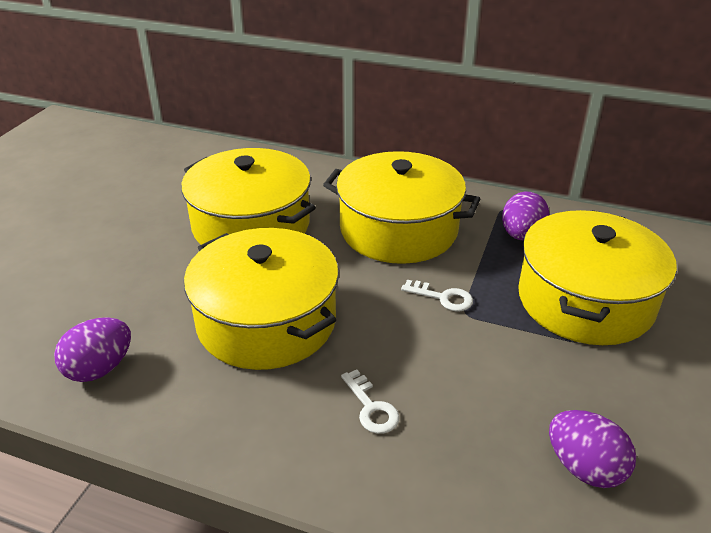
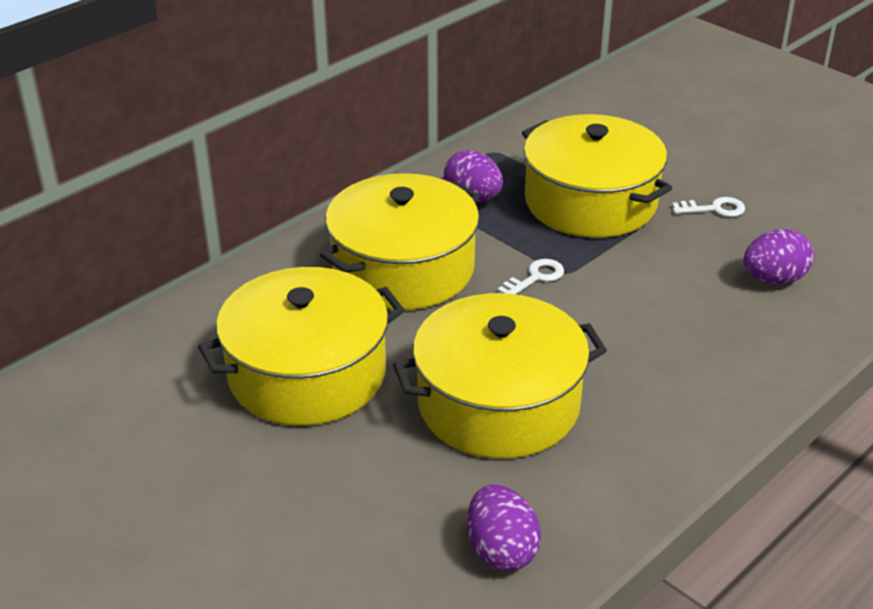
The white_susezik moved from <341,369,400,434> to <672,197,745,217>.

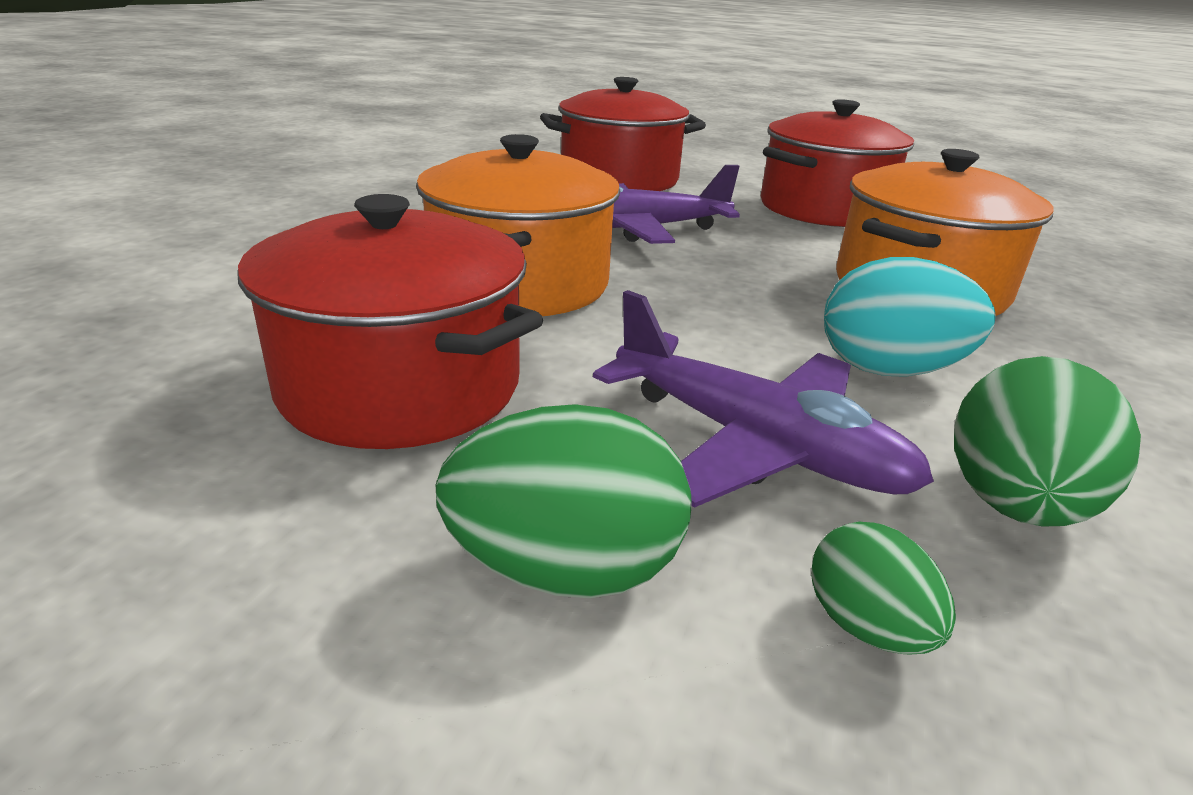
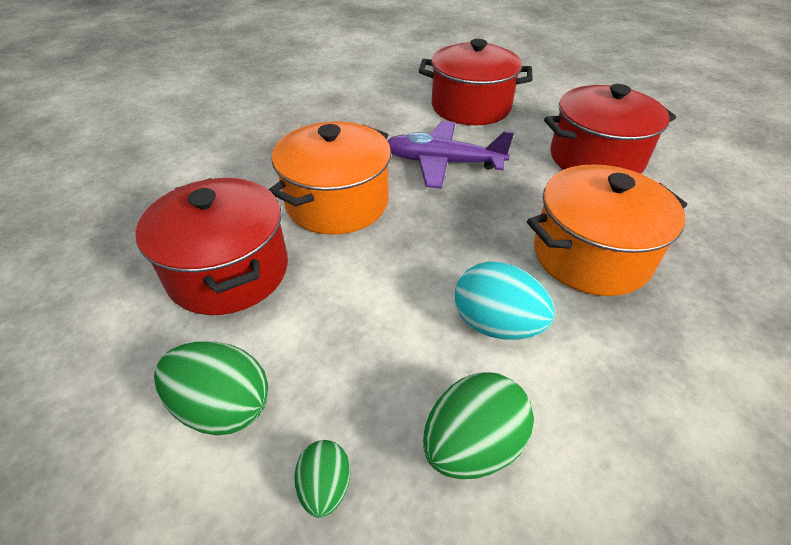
The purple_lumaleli at <593,290,934,507> disappeared.

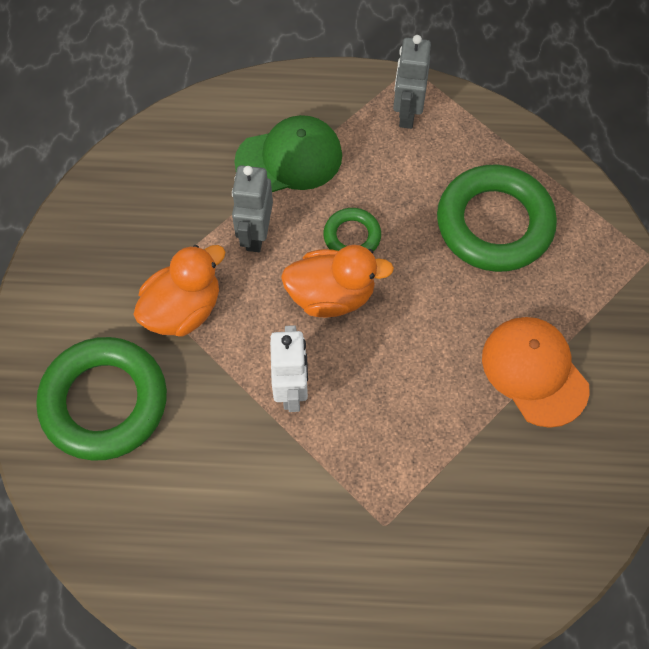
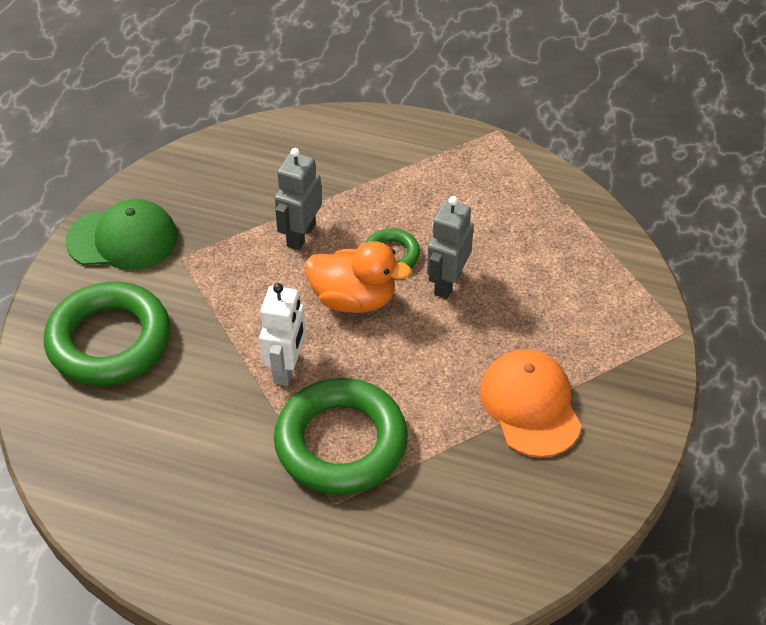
The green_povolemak moved from <234,115,342,192> to <66,199,178,270>.
The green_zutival moved from <437,165,557,272> to <274,378,408,495>.
The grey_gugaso moved from <393,35,431,129> to <427,196,474,299>.
The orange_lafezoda at <133,245,226,337> disappeared.

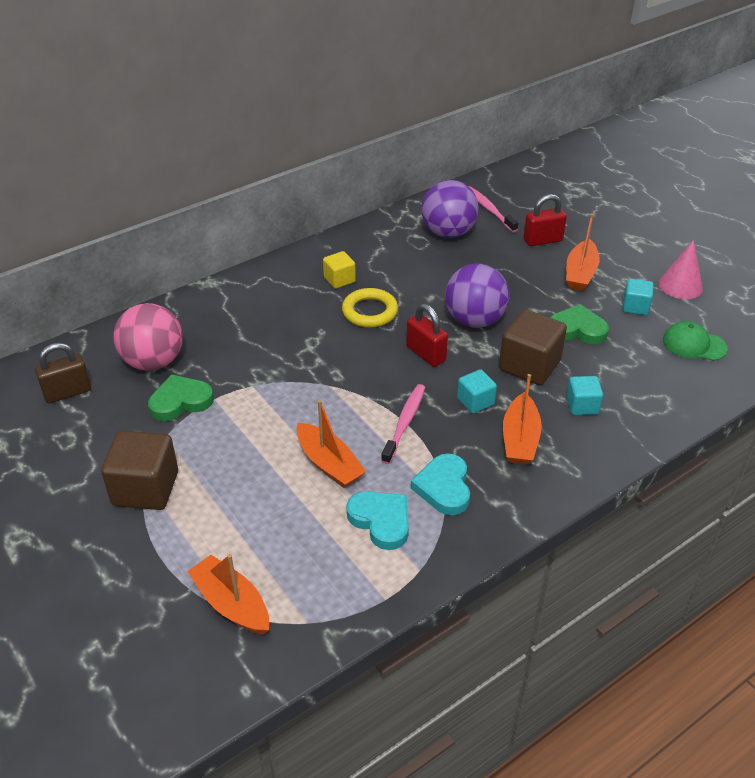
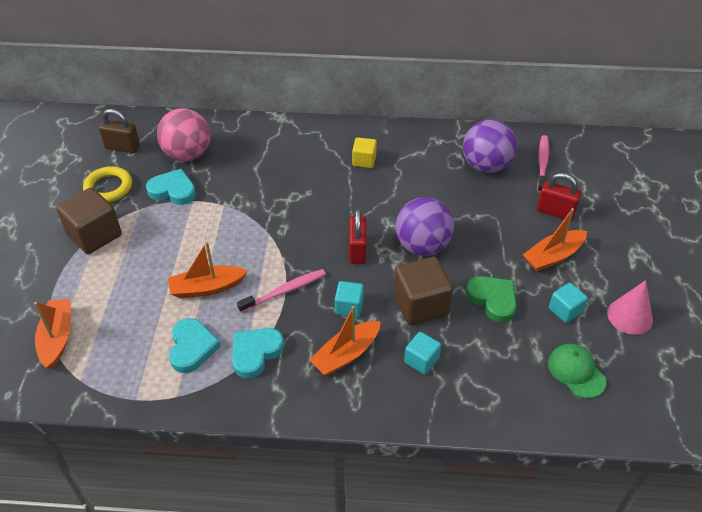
The yellow_zutival moved from <342,288,398,328> to <83,166,132,202>.
The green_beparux at <148,374,214,421> became the turquoise_beparux at <146,169,196,205>.
The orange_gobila at <297,400,366,488> turned 75 degrees clockwise.

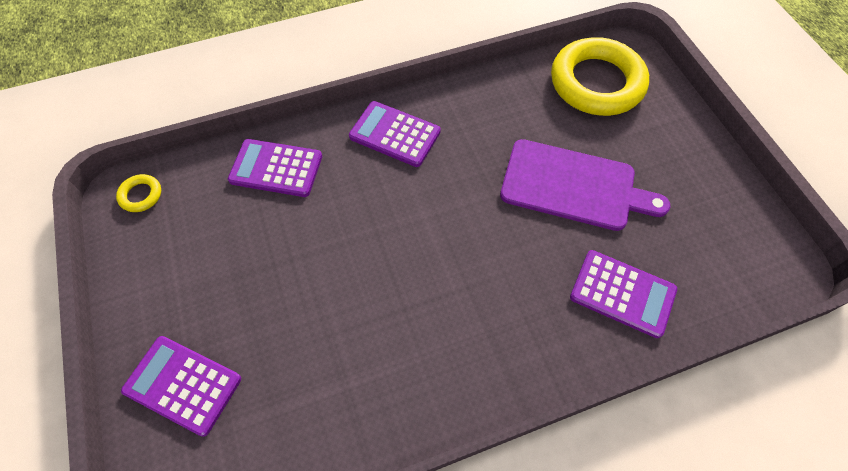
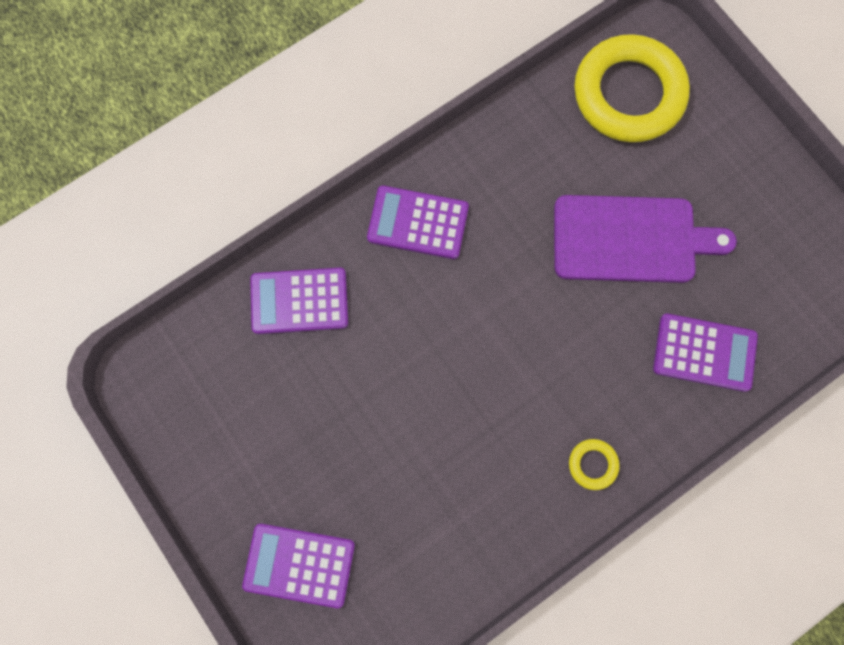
The yellow_zutival moved from <116,174,161,212> to <569,439,620,490>.

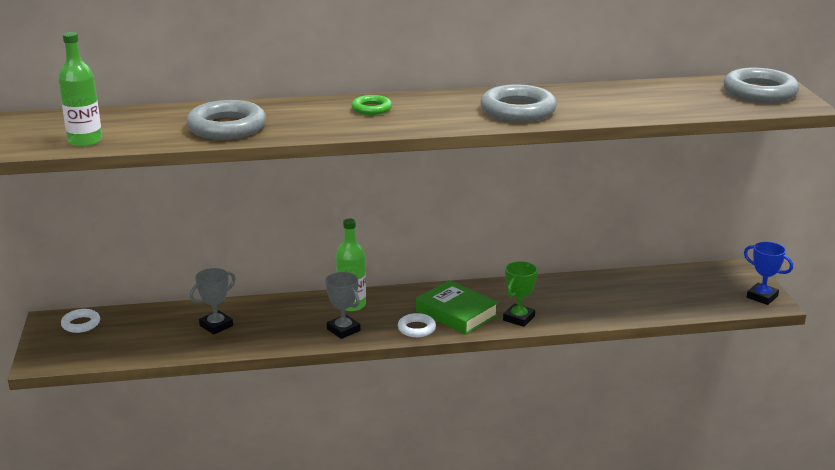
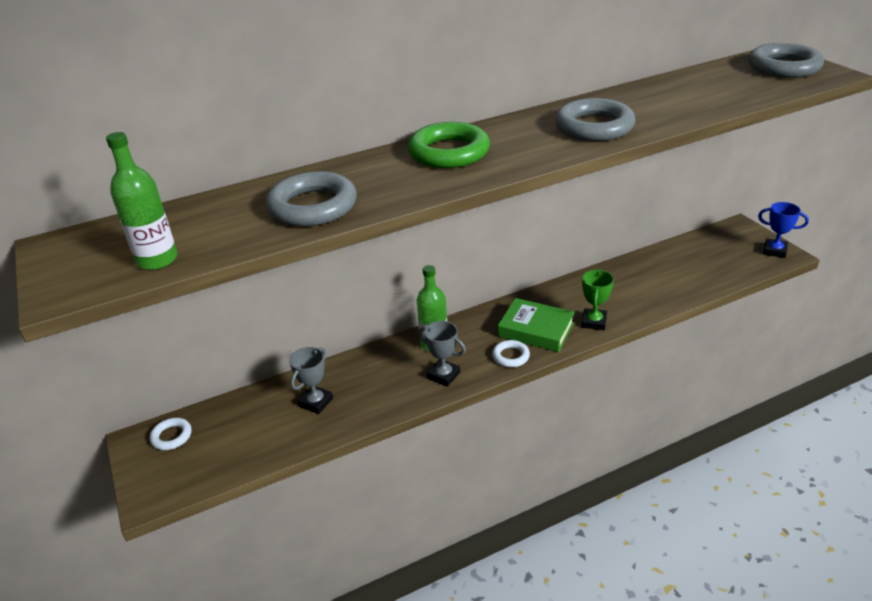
The green_zutival at <351,95,392,115> changed to 1.87 times the size.

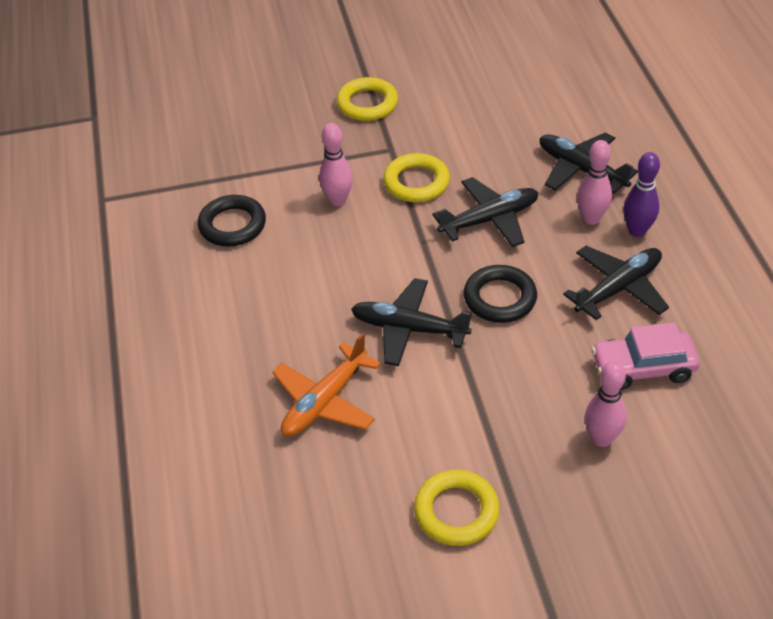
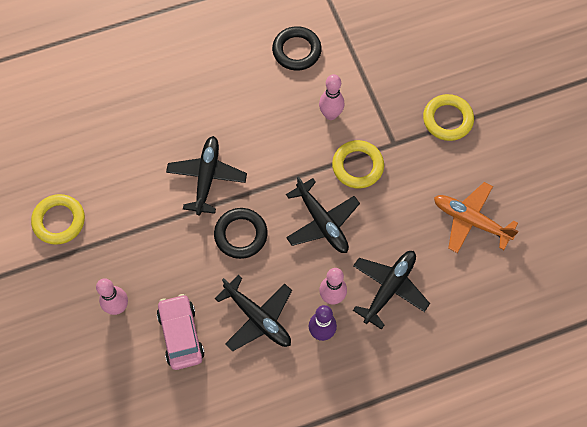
The orange_lumaleli moved from <272,333,381,436> to <434,182,519,253>.

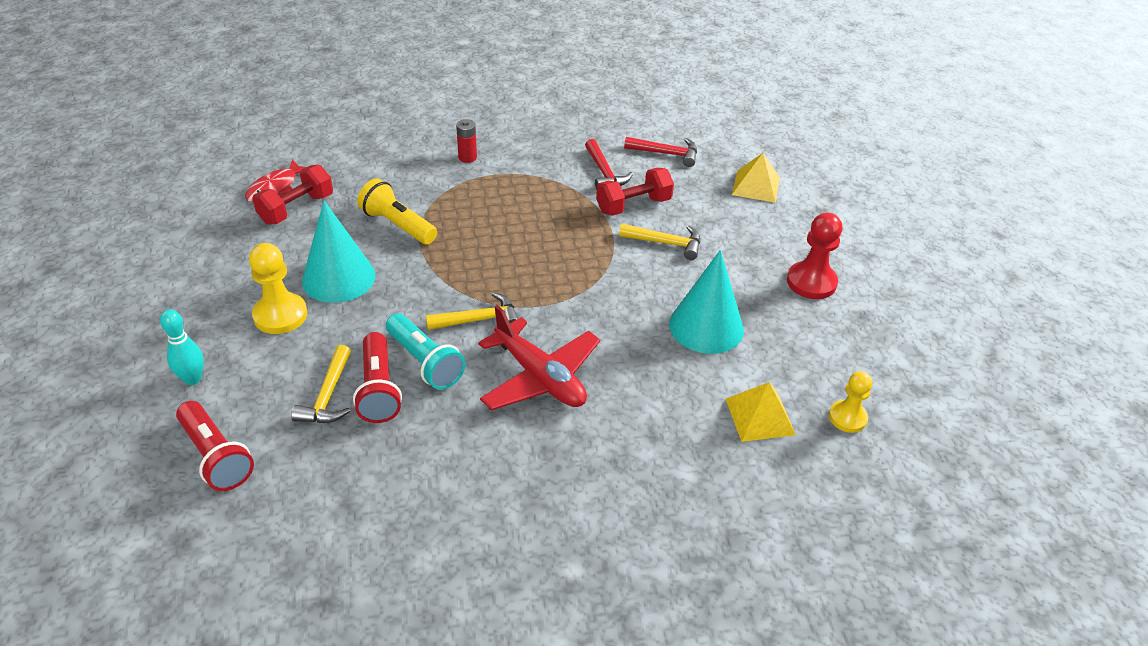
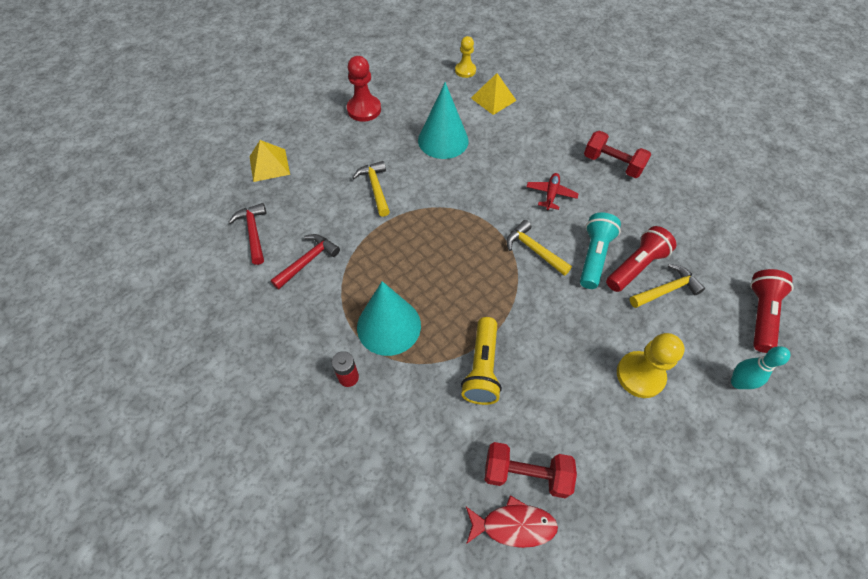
The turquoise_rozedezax moved from <302,201,375,303> to <357,281,421,356>.
The red_lumaleli at <478,305,600,410> changed to 0.53 times the size.
The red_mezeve moved from <596,168,674,216> to <584,130,651,178>.

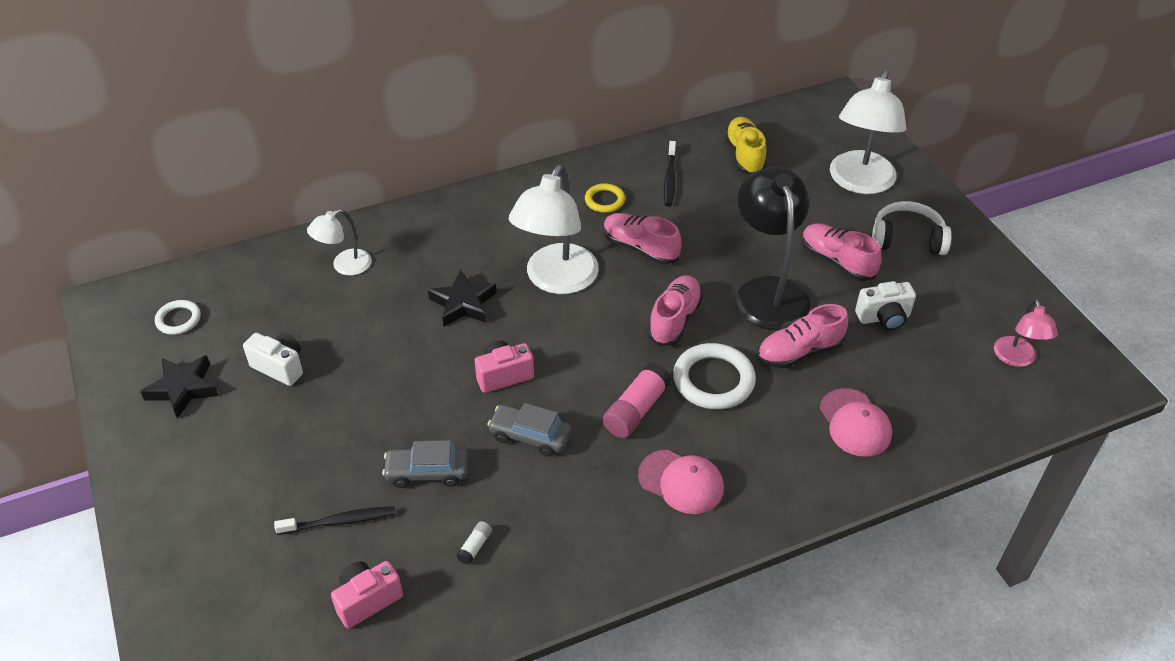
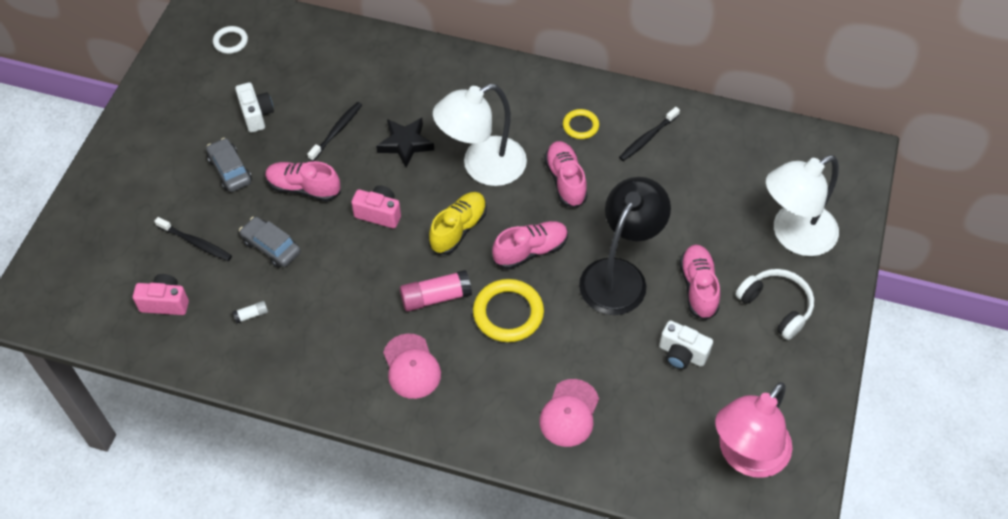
The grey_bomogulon moved from <487,403,572,457> to <206,138,252,192>.
The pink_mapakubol moved from <758,304,848,368> to <265,161,341,202>.
The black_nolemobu at <307,102,362,161> appeared.
The yellow_mapakubol moved from <725,117,767,175> to <429,192,487,255>.
The white_zutival at <673,343,756,409> became the yellow_zutival at <473,279,544,342>.
The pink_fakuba at <994,299,1058,367> changed to 1.88 times the size.
The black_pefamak at <140,355,218,419> disappeared.
The white_fakuba at <307,209,372,275> disappeared.

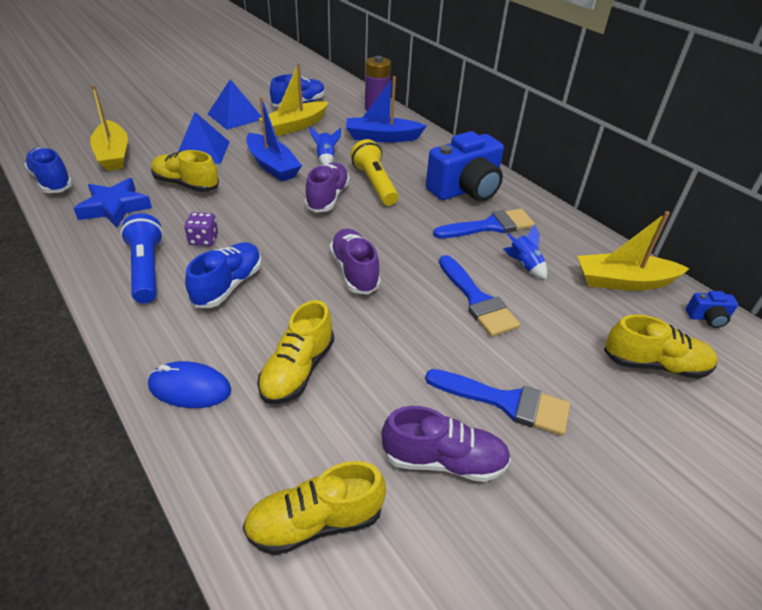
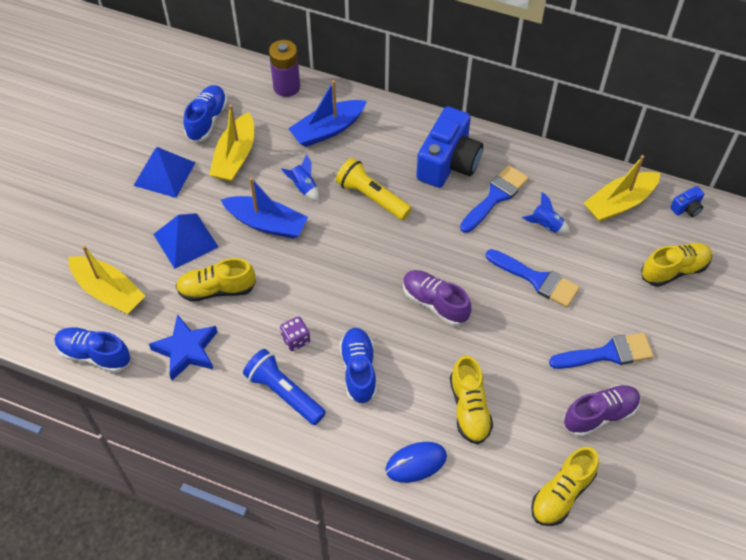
The purple_mapakubol at <305,162,350,213> disappeared.

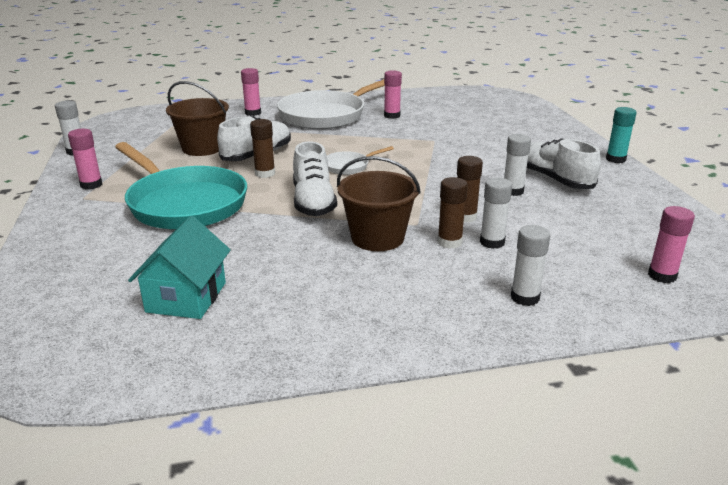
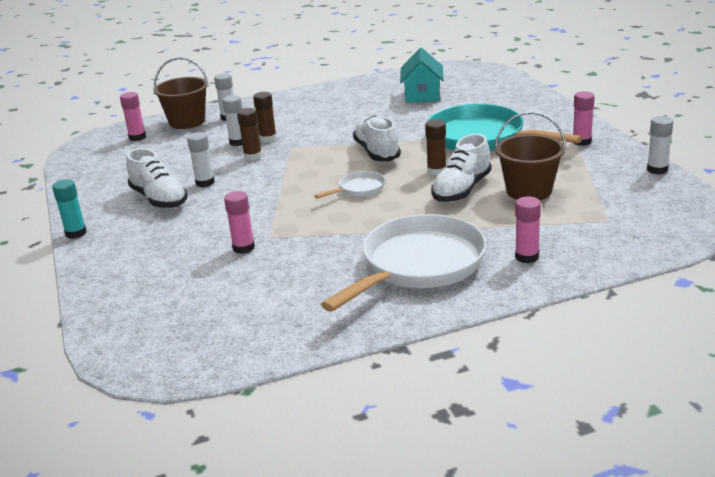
The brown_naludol moved from <337,156,421,251> to <154,57,209,129>.
The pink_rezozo moved from <384,70,402,119> to <224,191,255,254>.

